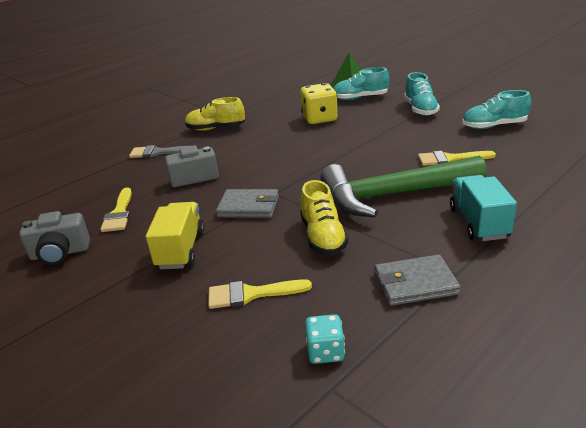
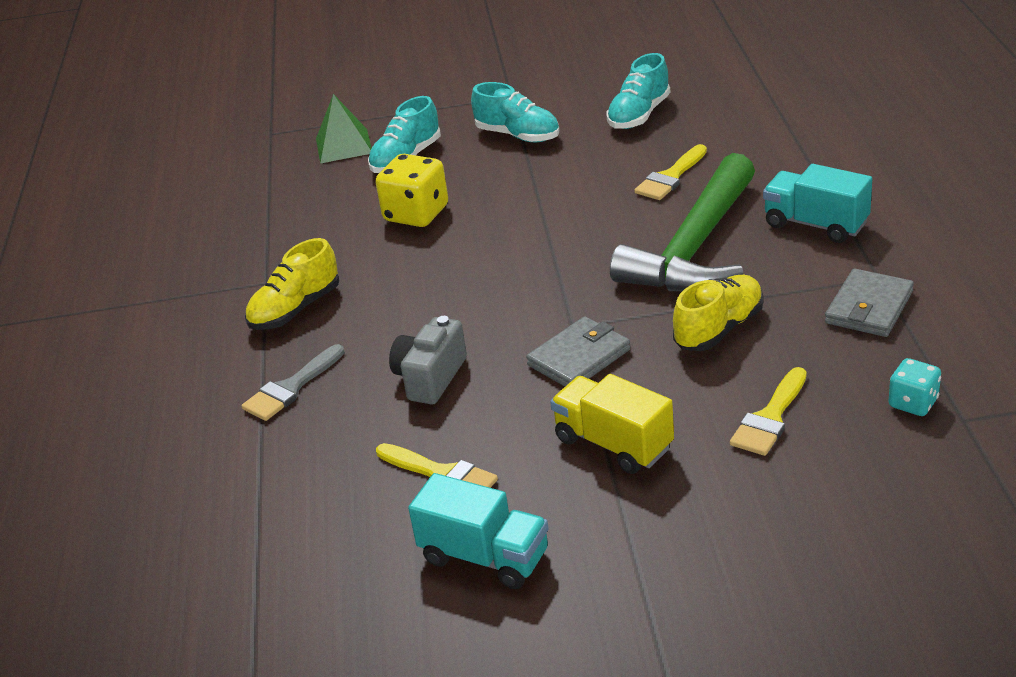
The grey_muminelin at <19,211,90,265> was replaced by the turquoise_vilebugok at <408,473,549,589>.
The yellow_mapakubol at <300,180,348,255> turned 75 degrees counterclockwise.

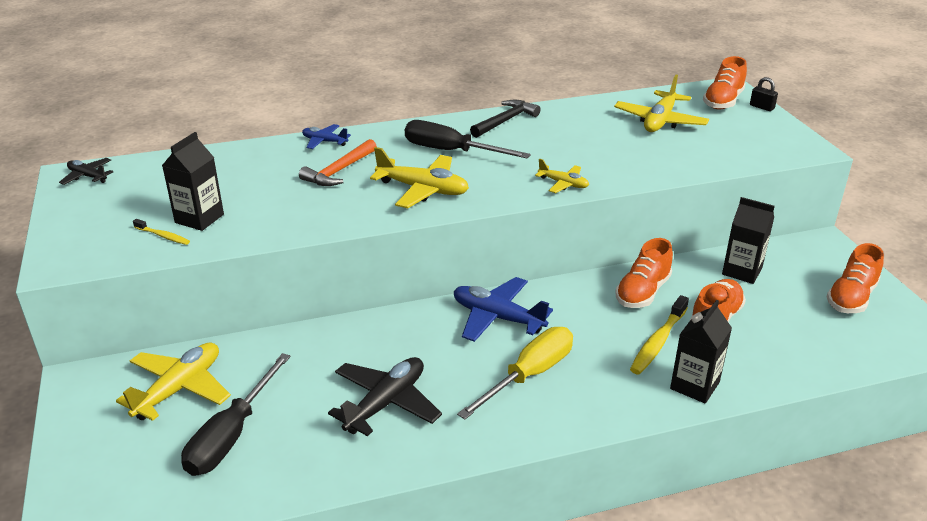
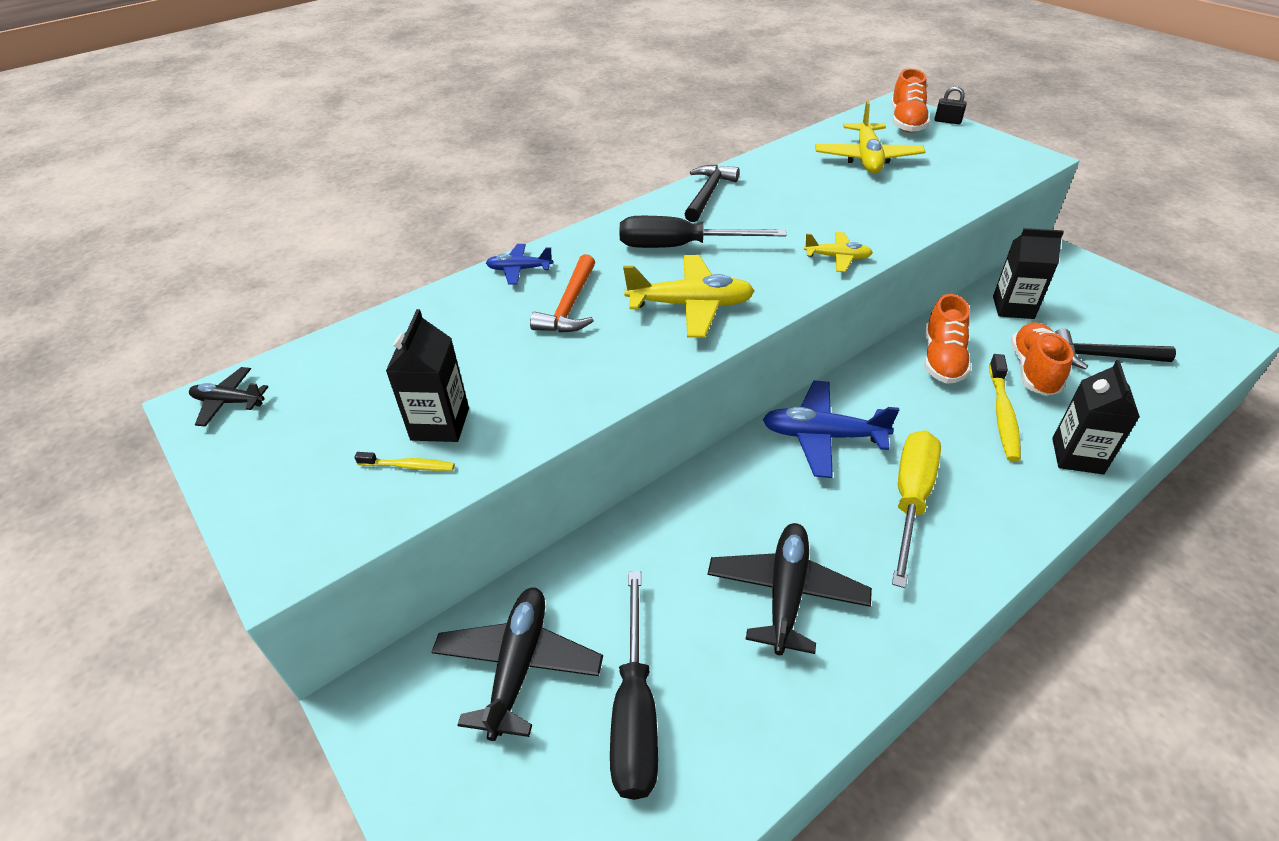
The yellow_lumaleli at <116,342,231,421> became the black_lumaleli at <432,588,603,741>.
The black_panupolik at <1055,329,1176,369> appeared.
The orange_mapakubol at <827,243,884,313> disappeared.

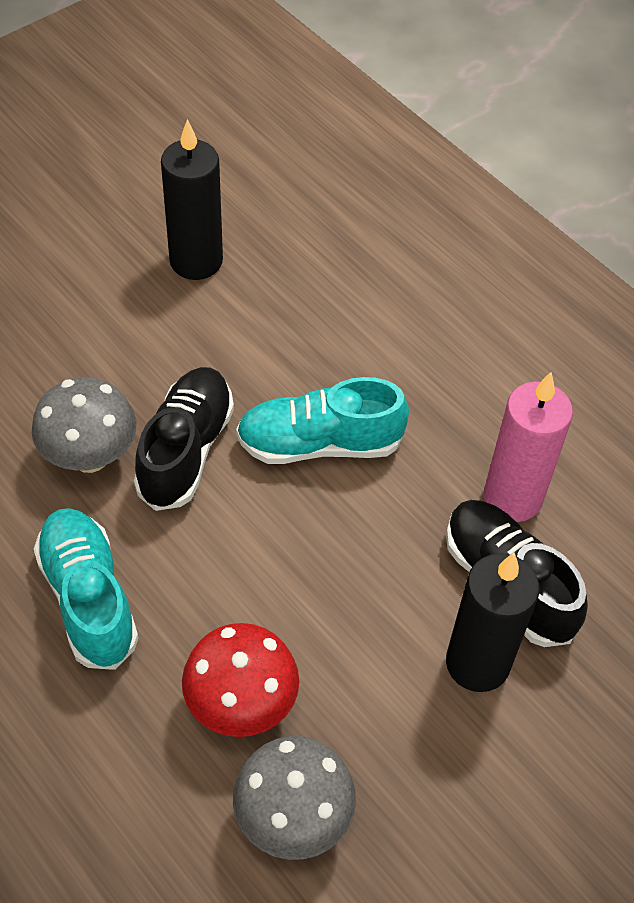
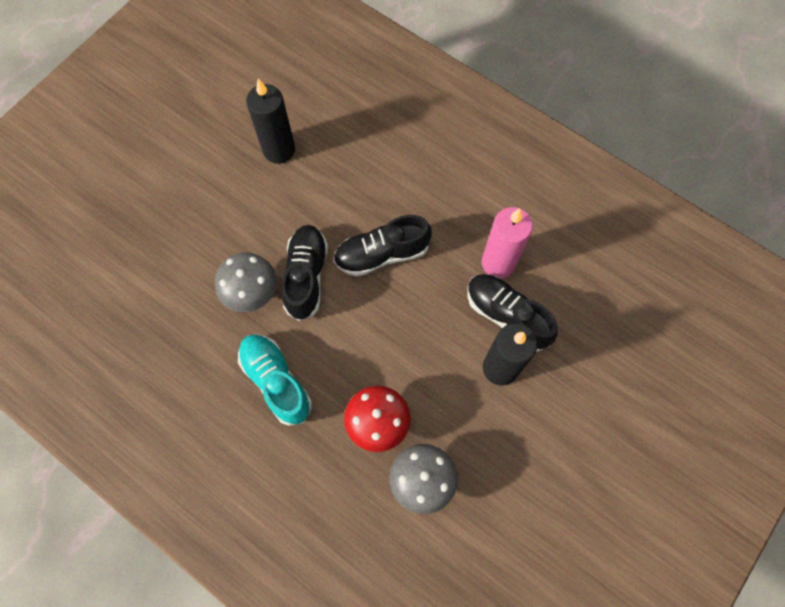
The turquoise_mapakubol at <236,377,409,464> became the black_mapakubol at <333,215,432,277>.

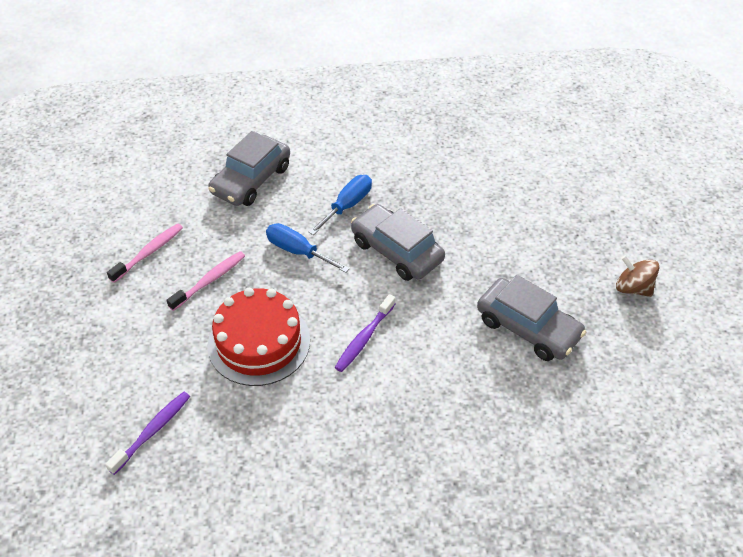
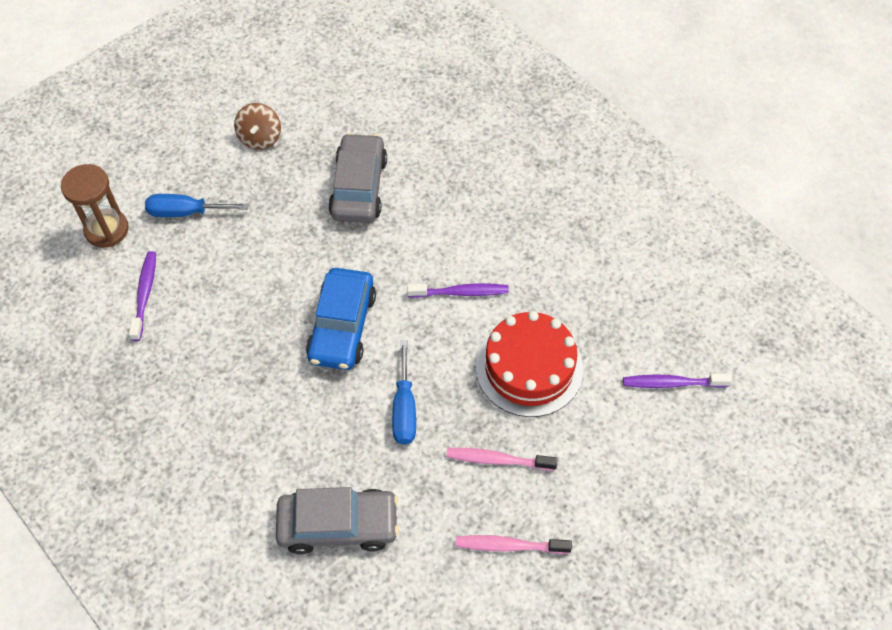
The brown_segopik at <61,164,129,248> appeared.
The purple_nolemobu at <129,251,156,341> appeared.
The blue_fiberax moved from <309,175,372,235> to <145,194,248,217>.
The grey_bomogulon at <351,204,445,281> became the blue_bomogulon at <306,268,376,370>.

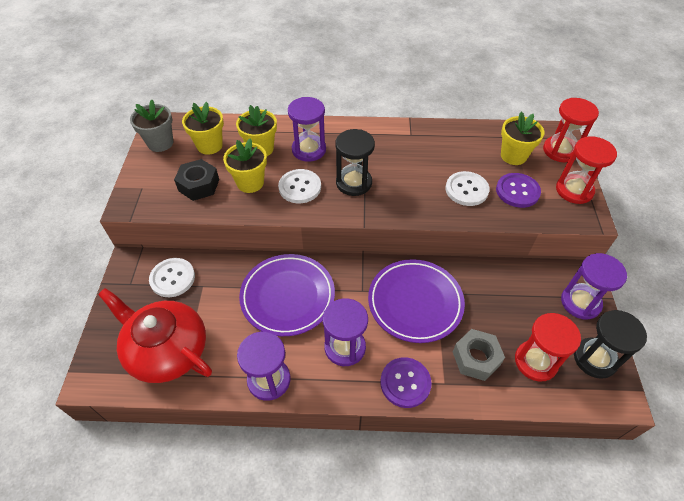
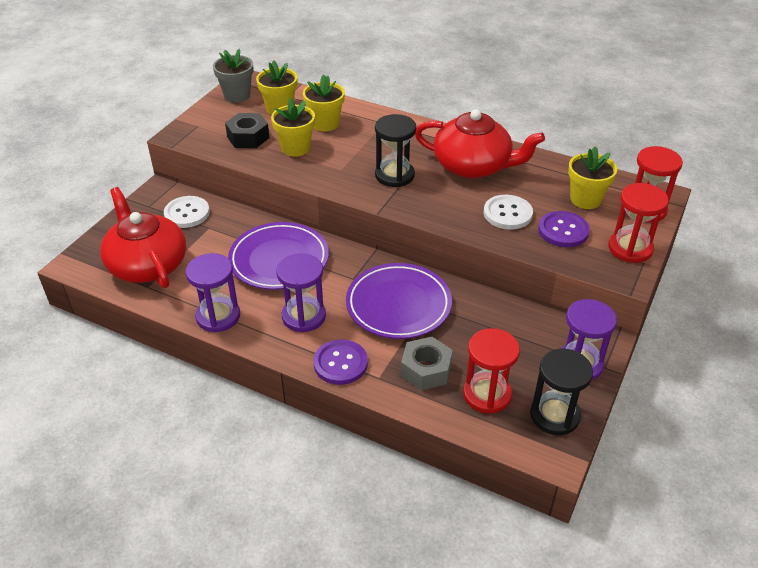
The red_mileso at <415,109,545,178> appeared.
The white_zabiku at <278,169,321,203> disappeared.
The purple_segopik at <288,97,326,162> disappeared.

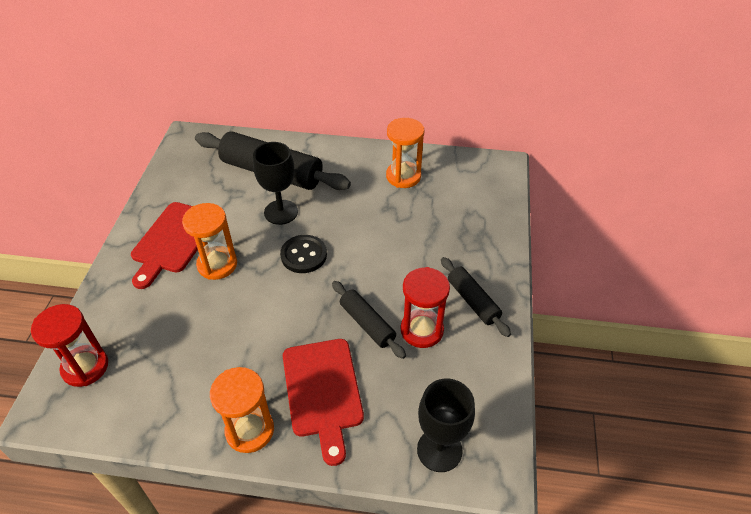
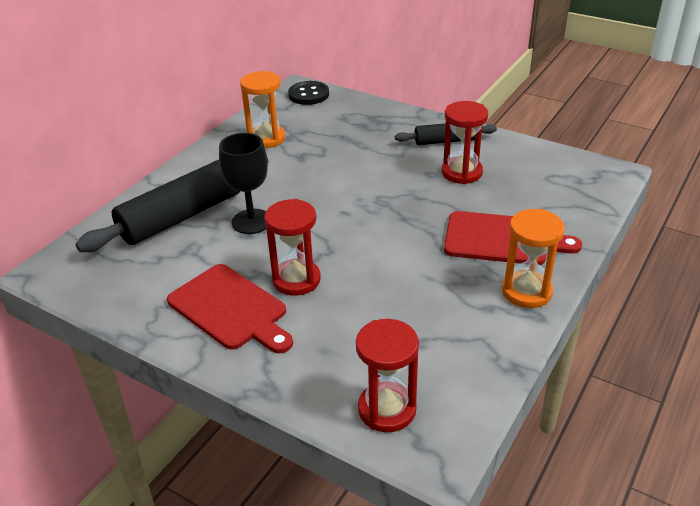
The orange_segopik at <182,203,237,280> became the red_segopik at <264,199,321,296>.
The black_zabiku moved from <280,235,327,273> to <288,81,329,105>.
The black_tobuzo at <332,281,406,359> disappeared.
The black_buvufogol at <417,379,475,472> disappeared.

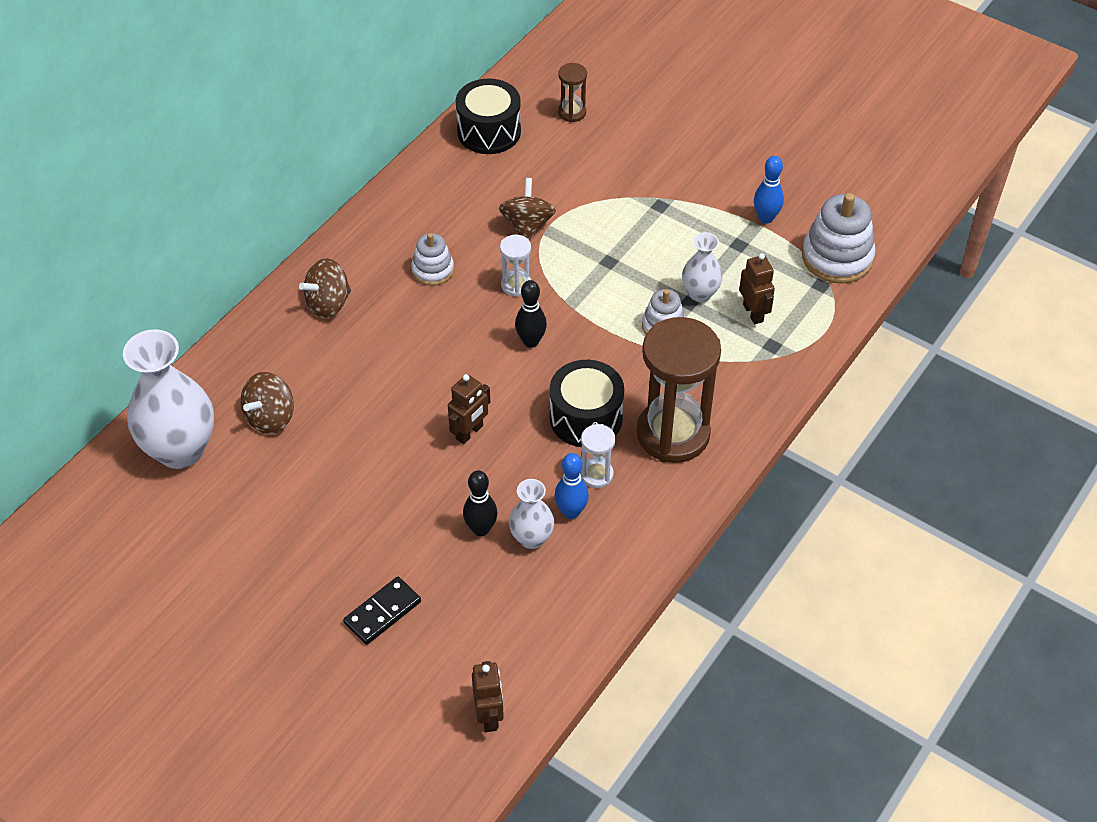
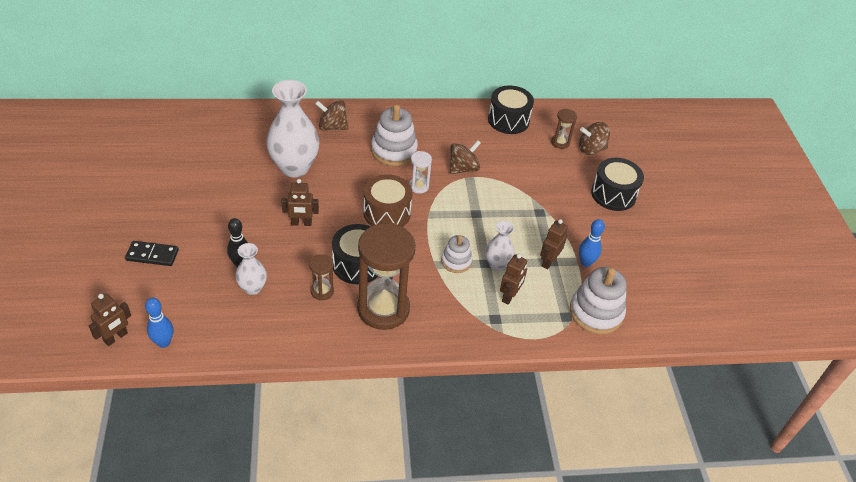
The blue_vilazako moved from <554,453,589,519> to <145,298,173,348>.
The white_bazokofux moved from <123,329,214,469> to <266,80,319,178>.
The white_segopik at <580,424,616,488> became the brown_segopik at <309,254,334,301>.
The black_vilazako at <515,280,547,348> was replaced by the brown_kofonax at <363,174,412,227>.
The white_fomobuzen at <411,233,454,286> changed to 1.70 times the size.
The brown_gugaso at <540,219,568,270> appeared.
The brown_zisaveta moved from <241,372,294,434> to <579,122,610,155>.
The black_kofonax at <591,158,644,211> appeared.

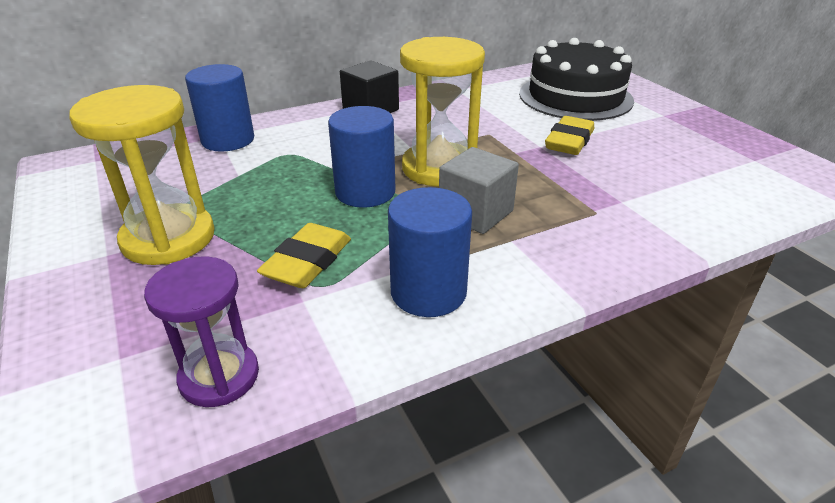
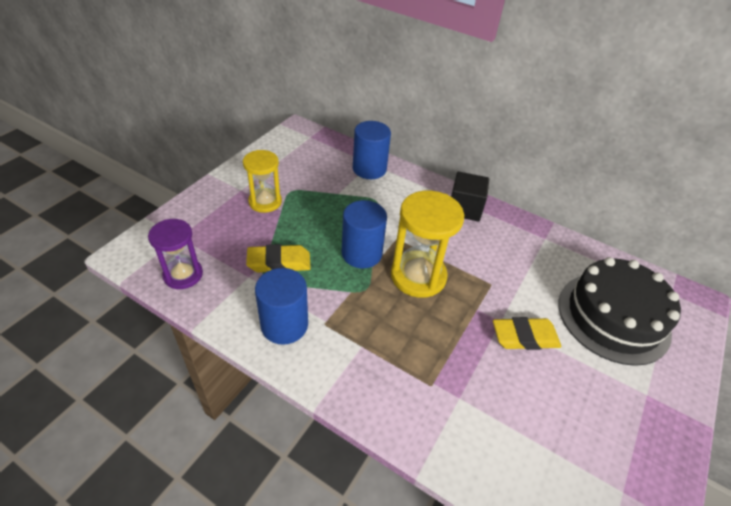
The yellow_segopik at <69,85,215,265> changed to 0.65 times the size.
The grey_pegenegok at <439,147,519,234> disappeared.

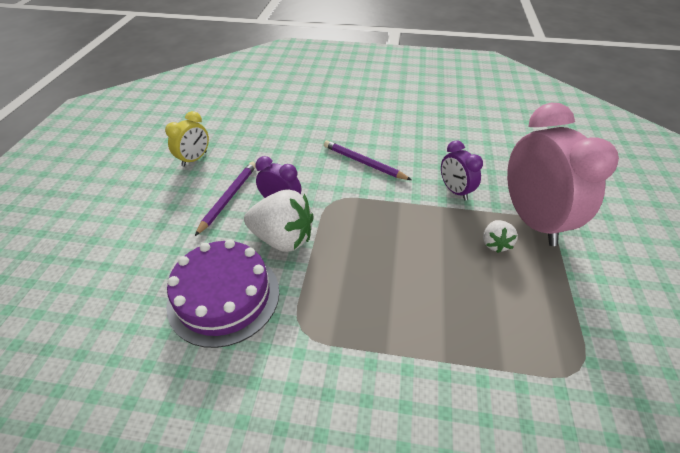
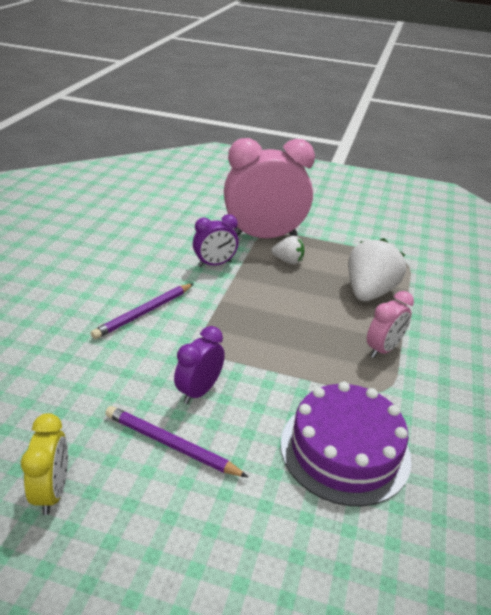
The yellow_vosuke at <165,111,209,167> turned 45 degrees clockwise.
The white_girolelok moved from <244,189,314,252> to <348,238,406,301>.
The pink_vosuke at <367,291,414,358> appeared.

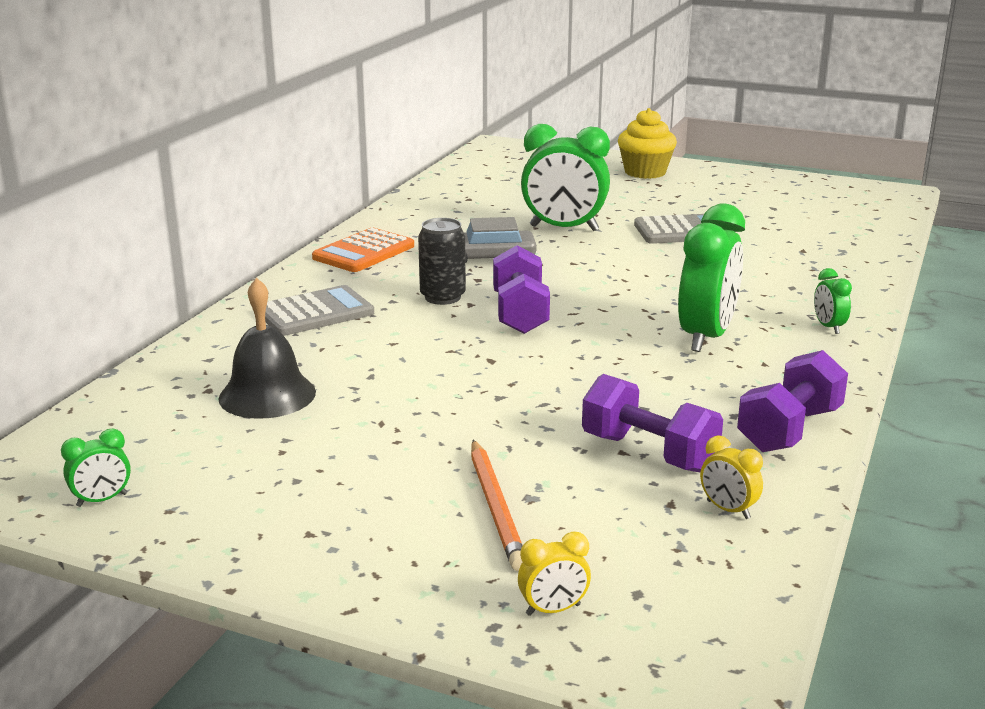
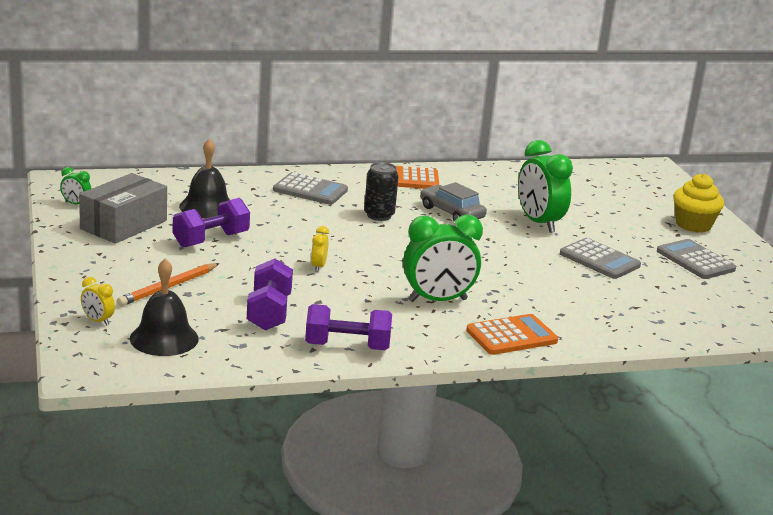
The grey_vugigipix at <79,173,167,244> appeared.
The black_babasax at <130,258,199,356> appeared.
The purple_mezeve moved from <493,245,550,334> to <173,198,250,248>.
The yellow_vosuke moved from <700,435,763,519> to <311,226,329,272>.
The green_vosuke at <814,268,852,334> was replaced by the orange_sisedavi at <466,314,558,355>.
The grey_sisedavi at <657,239,736,279> appeared.

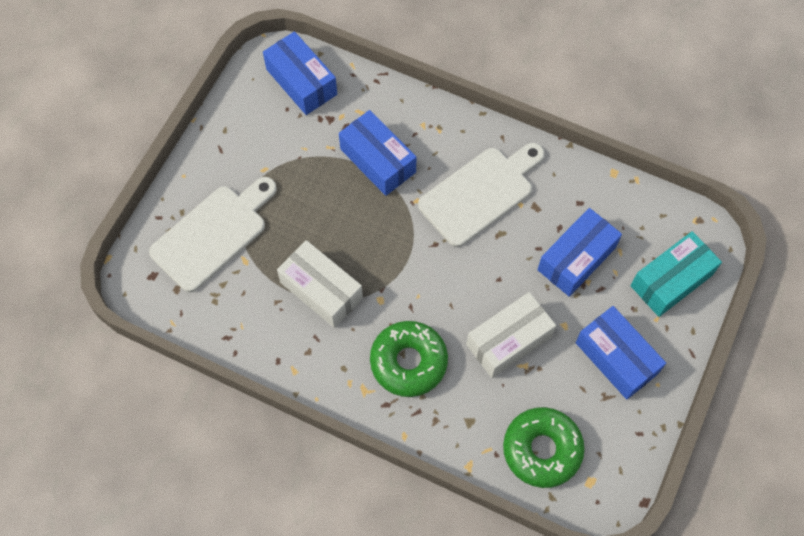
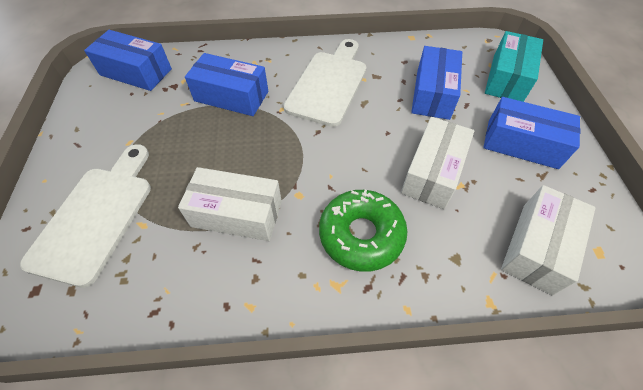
The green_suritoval at <503,407,585,488> was replaced by the white_vugigipix at <501,185,595,296>.

